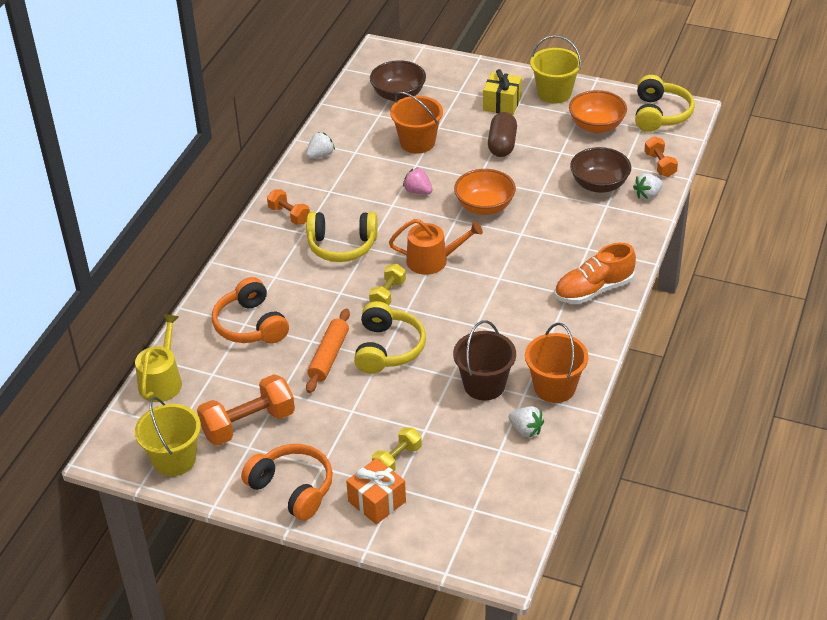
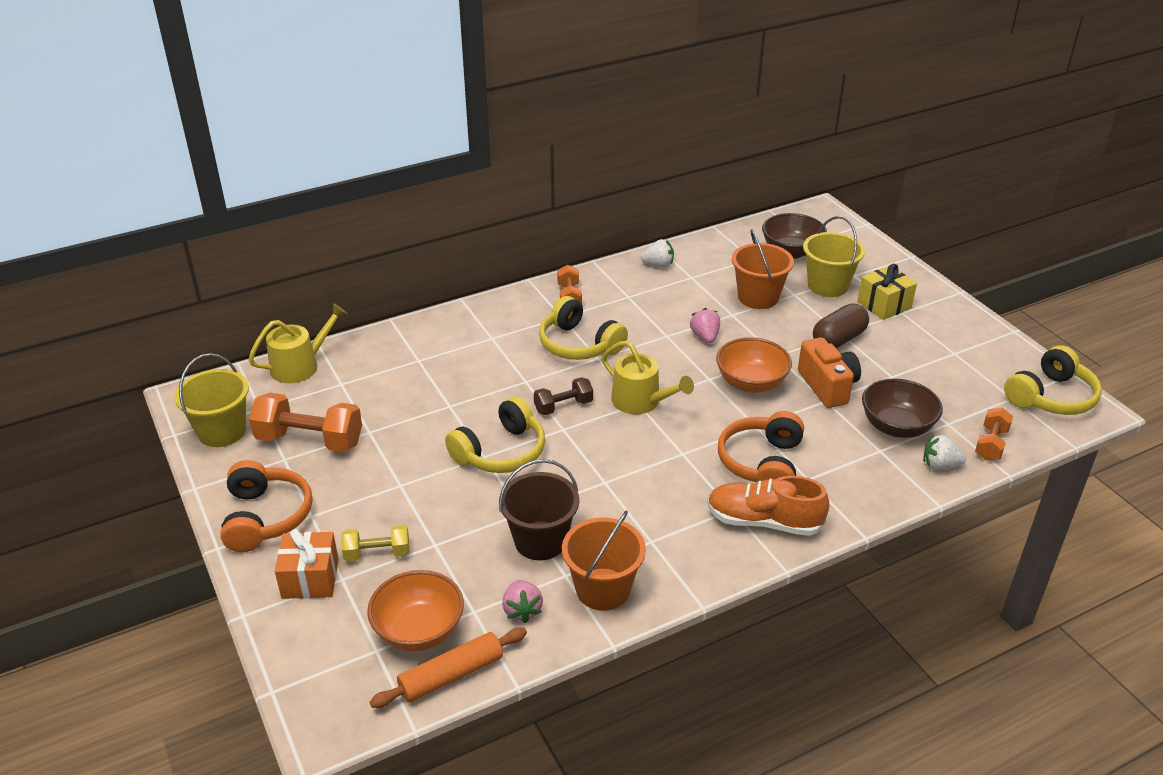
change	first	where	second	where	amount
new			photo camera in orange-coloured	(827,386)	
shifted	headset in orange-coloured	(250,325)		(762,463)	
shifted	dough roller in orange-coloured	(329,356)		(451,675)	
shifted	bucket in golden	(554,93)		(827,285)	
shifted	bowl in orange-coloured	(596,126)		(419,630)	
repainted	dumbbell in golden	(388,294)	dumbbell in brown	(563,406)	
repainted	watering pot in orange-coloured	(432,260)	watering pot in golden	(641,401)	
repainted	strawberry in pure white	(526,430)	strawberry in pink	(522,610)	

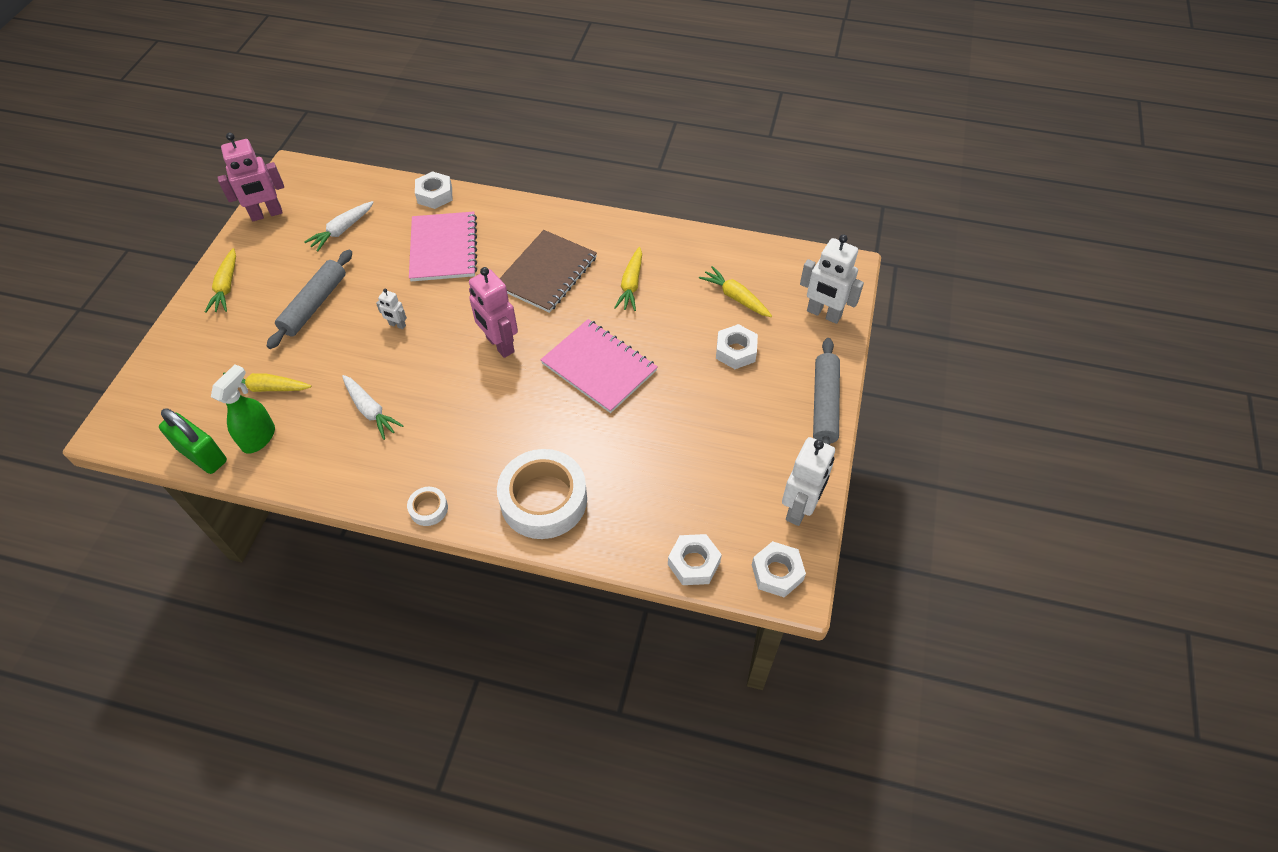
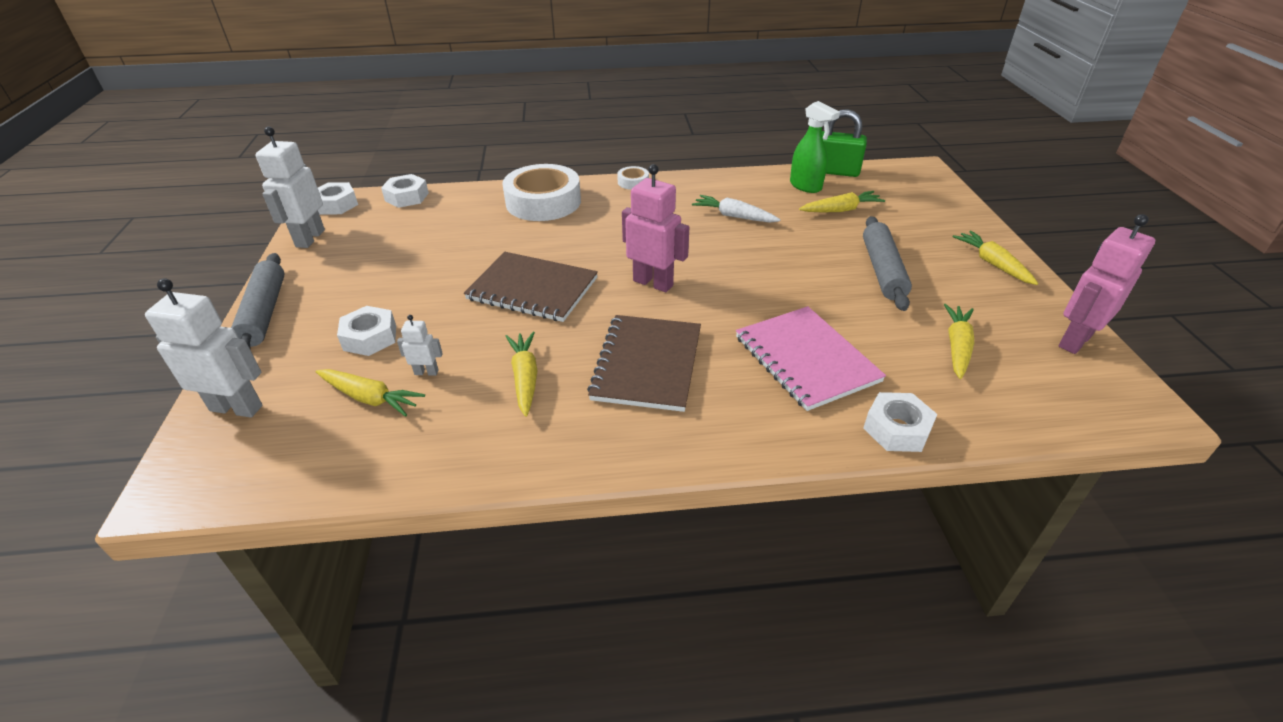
change	first	where	second	where	amount
shifted	toy robot in pure white	(397,325)		(426,372)	
repainted	root vegetable in pure white	(342,230)	root vegetable in golden	(957,347)	
repainted	notepad in pink	(599,367)	notepad in brown	(532,289)	
rotated	sprayer in leaf-green	(259,437)		(806,186)	45 degrees counterclockwise

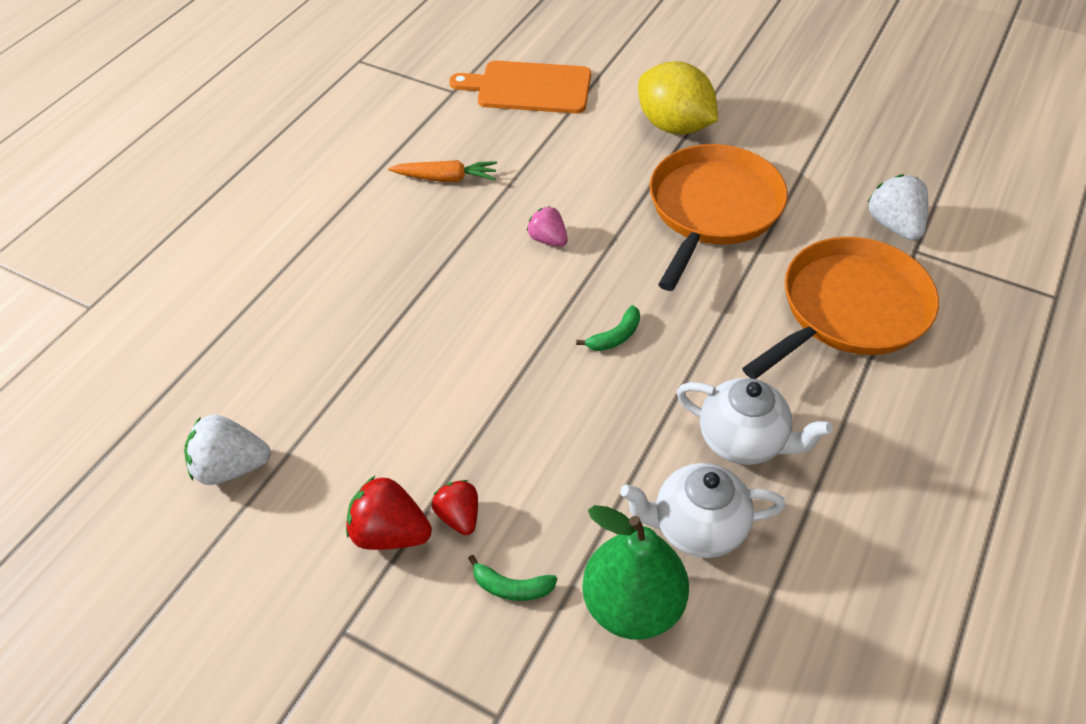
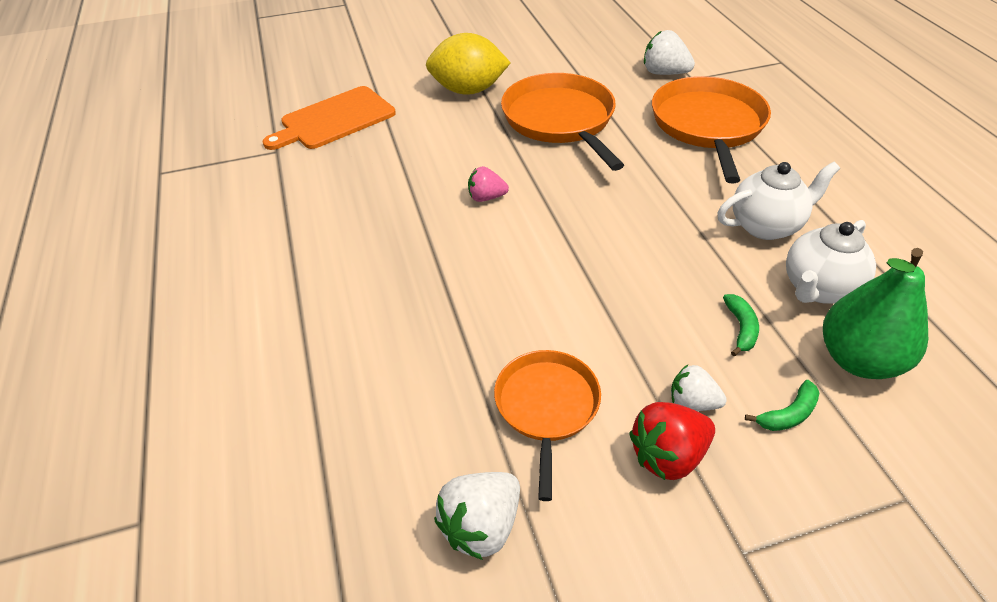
change	first	where	second	where	amount
gone	root vegetable in orange-coloured	(446,178)			
new			skillet in orange-coloured	(546,407)	
shifted	banana fruit in leaf-green	(615,336)		(741,328)	
repainted	strawberry in scarlet	(459,516)	strawberry in pure white	(692,403)	

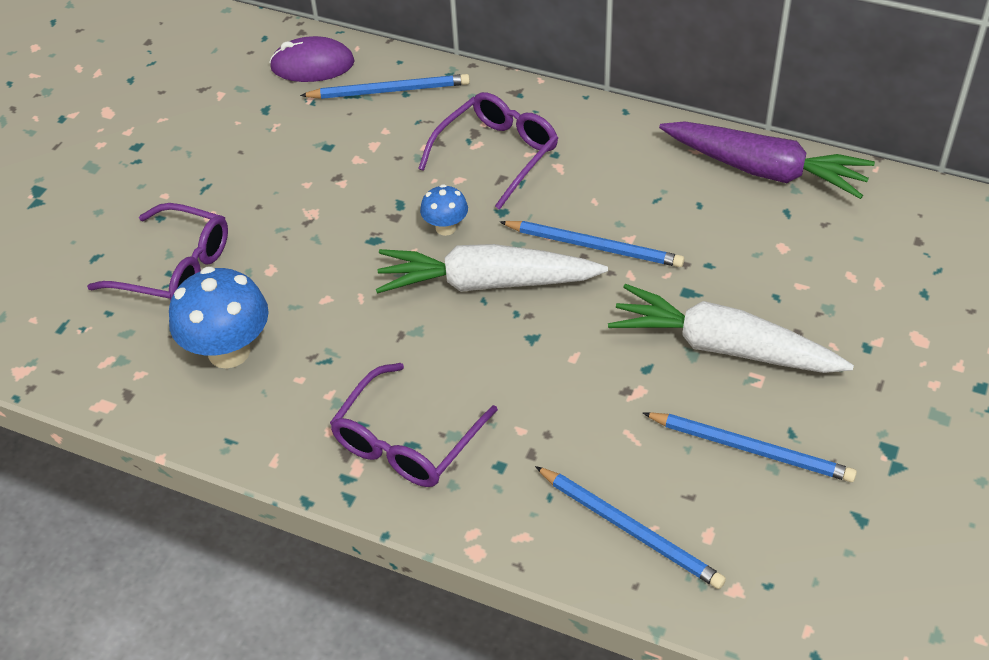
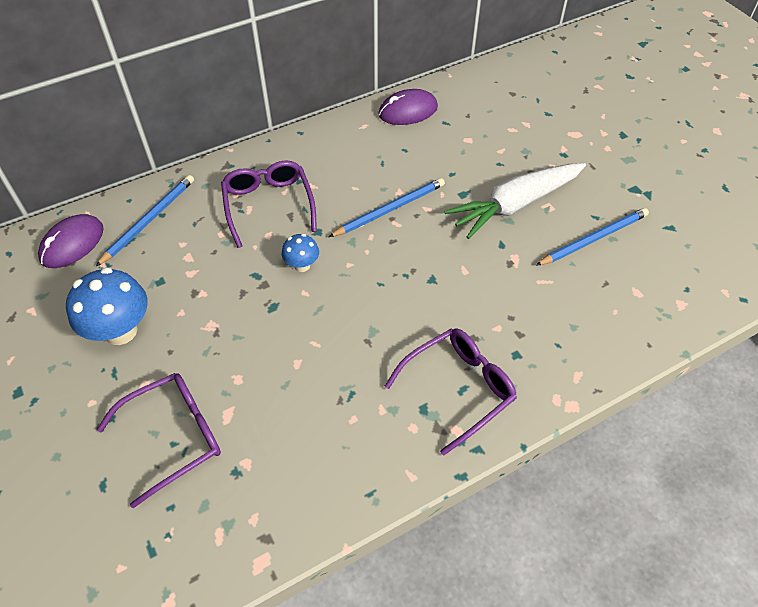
change	first	where	second	where	amount
gone	root vegetable in pure white	(486,283)			
gone	lead pencil in cobalt	(630,529)			
shifted	toadstool in cobalt	(229,351)		(120,331)	
swapped	root vegetable in purple	(765,170)	PC mouse in purple	(408,111)	
rotated	glasses in purple	(407,440)		(458,389)	105 degrees counterclockwise

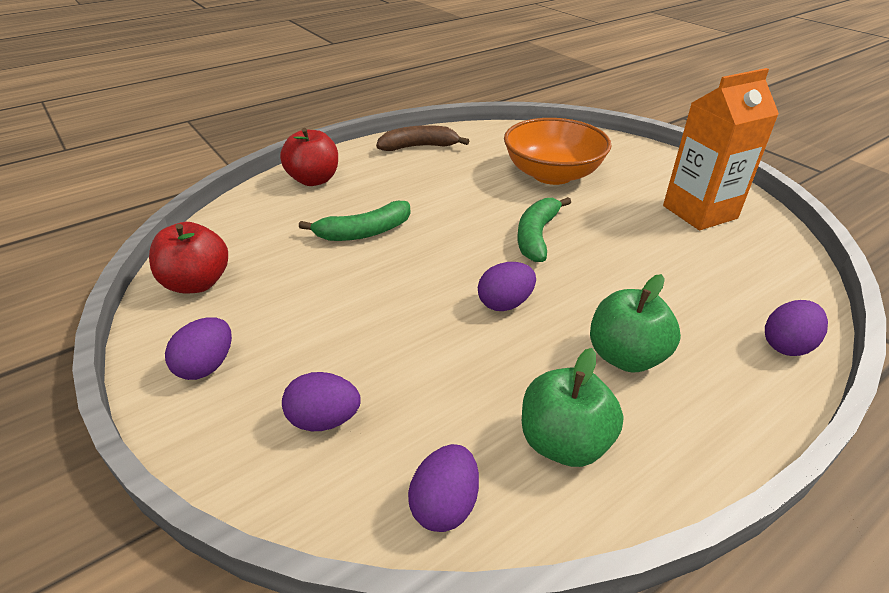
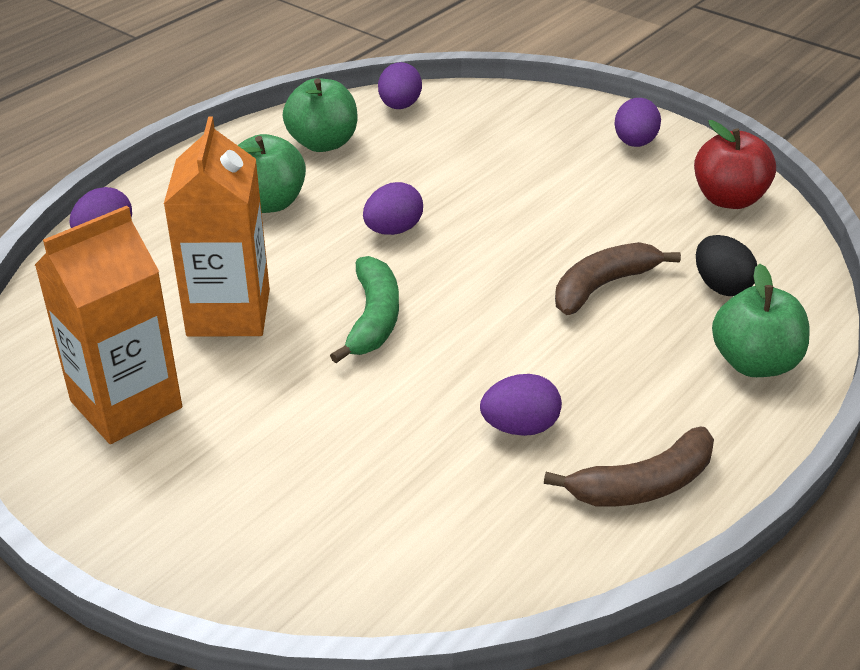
change	first	where	second	where	amount
gone	bowl in orange-coloured	(552,174)			
new			juice carton in orange-coloured	(228,313)	
new			egg in ebony	(721,286)	
shifted	egg in purple	(324,420)		(520,427)	
repainted	apple in scarlet	(314,180)	apple in leaf-green	(754,363)	
repainted	banana fruit in leaf-green	(364,232)	banana fruit in brown	(603,286)	

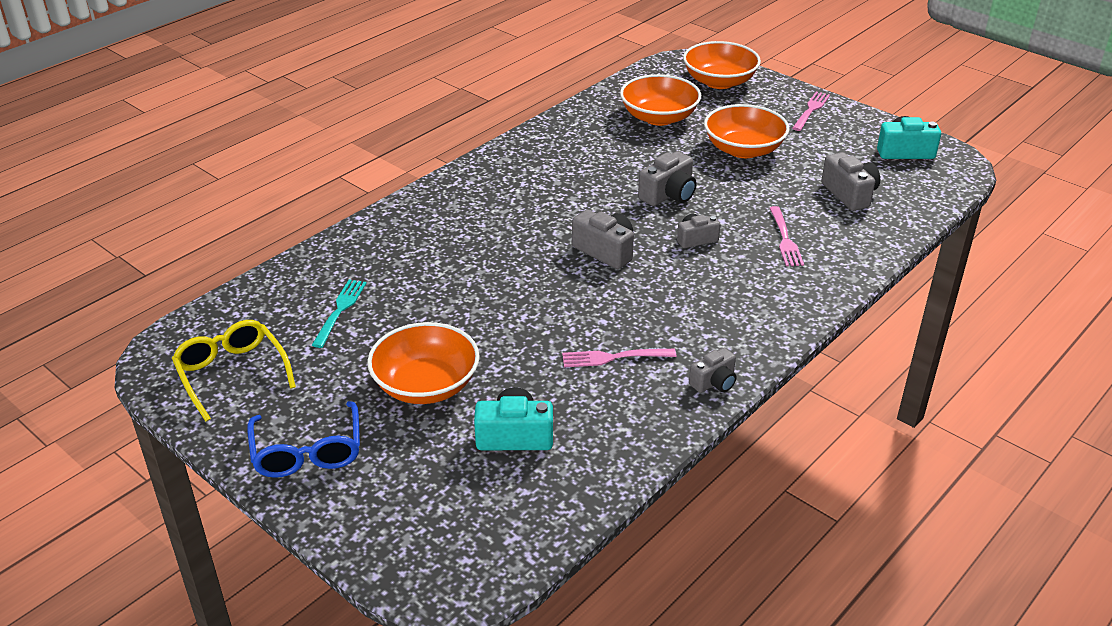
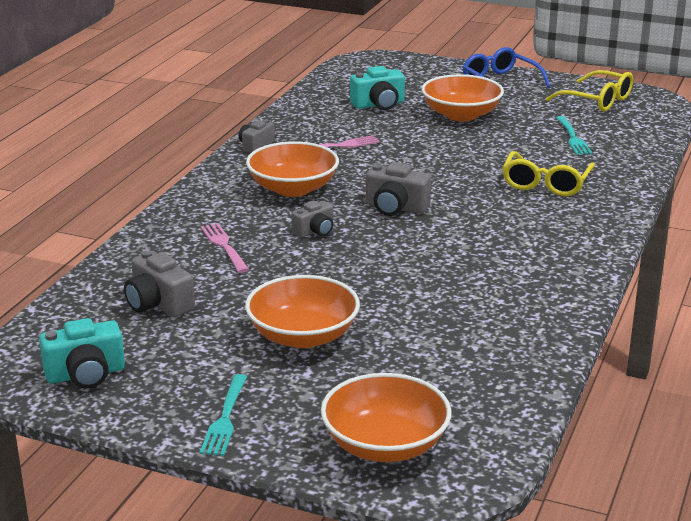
change	first	where	second	where	amount
gone	photo camera in gray	(668,195)			
new			glasses in golden	(546,183)	
shifted	bowl in orange-coloured	(659,117)		(293,188)	
repainted	dinner fork in pink	(811,110)	dinner fork in turquoise	(225,419)	

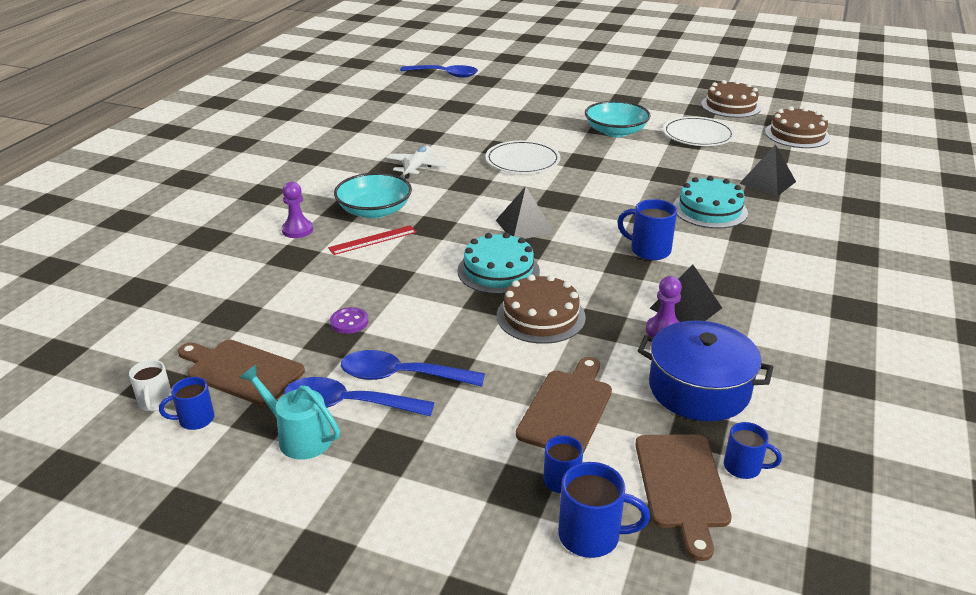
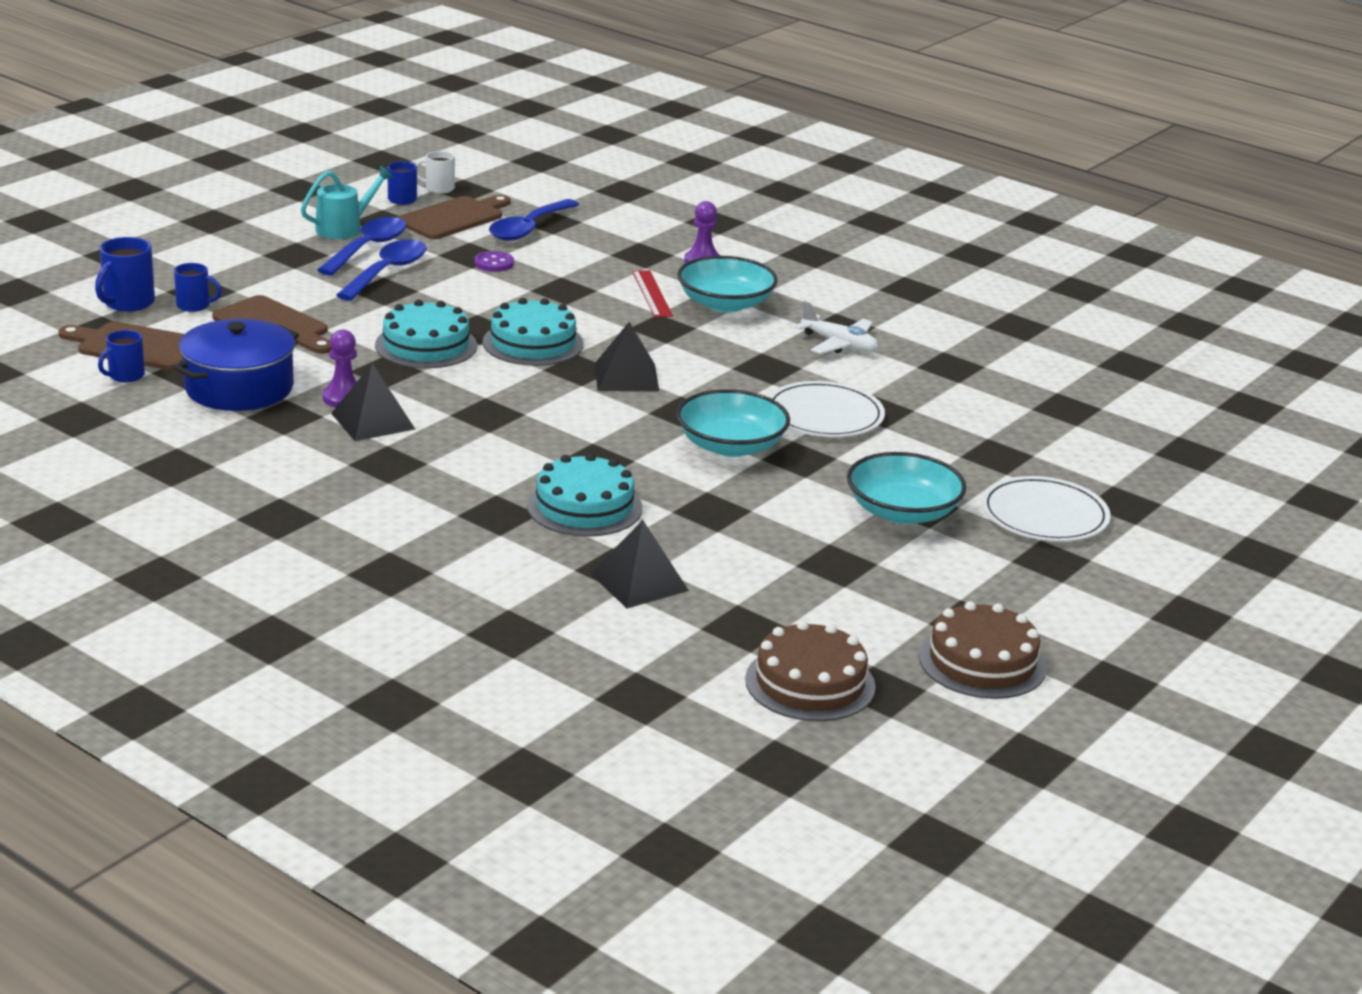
change	first	where	second	where	amount
gone	tea mug in cobalt	(648,250)			
new			bowl in turquoise	(731,446)	
shifted	spoon in cobalt	(445,75)		(528,229)	
shifted	flat dish in pure white	(698,135)		(1044,515)	
repainted	cake in brown	(540,316)	cake in turquoise	(426,345)	

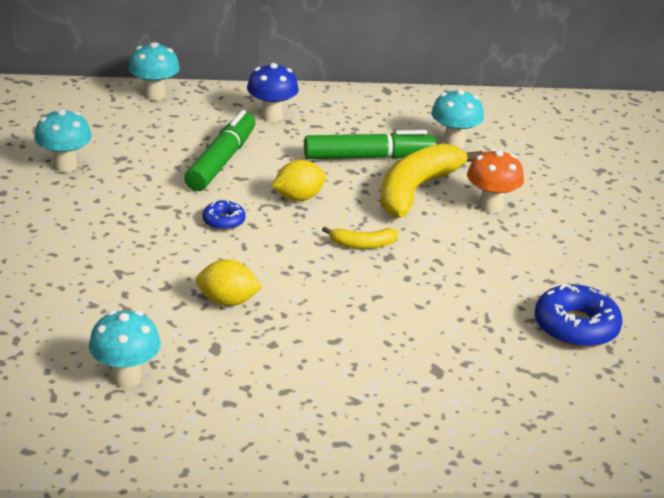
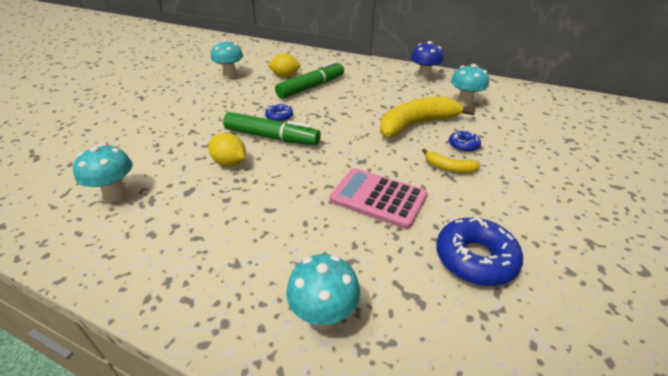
change	first	where	second	where	amount
new			adding machine in pink	(378,198)	
shifted	toadstool in turquoise	(154,95)		(324,316)	
shifted	toadstool in cobalt	(271,116)		(424,77)	
shifted	citrus fruit in golden	(298,198)		(285,76)	
shifted	marker pen in leaf-green	(368,157)		(272,137)	
shifted	banana fruit in golden	(362,244)		(449,168)	
swapped	toadstool in orange-coloured	(491,206)	doughnut in cobalt	(463,145)	

